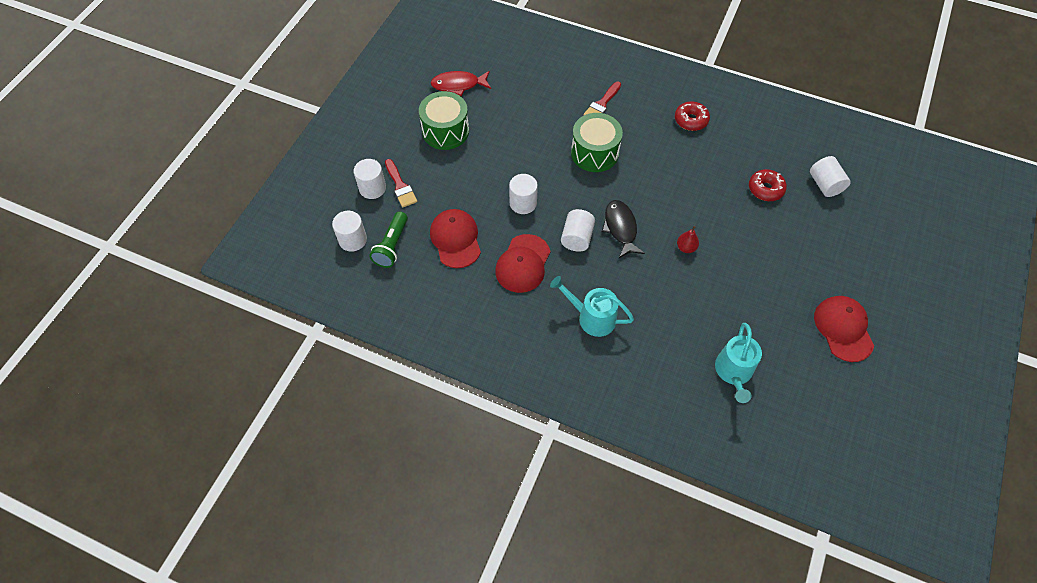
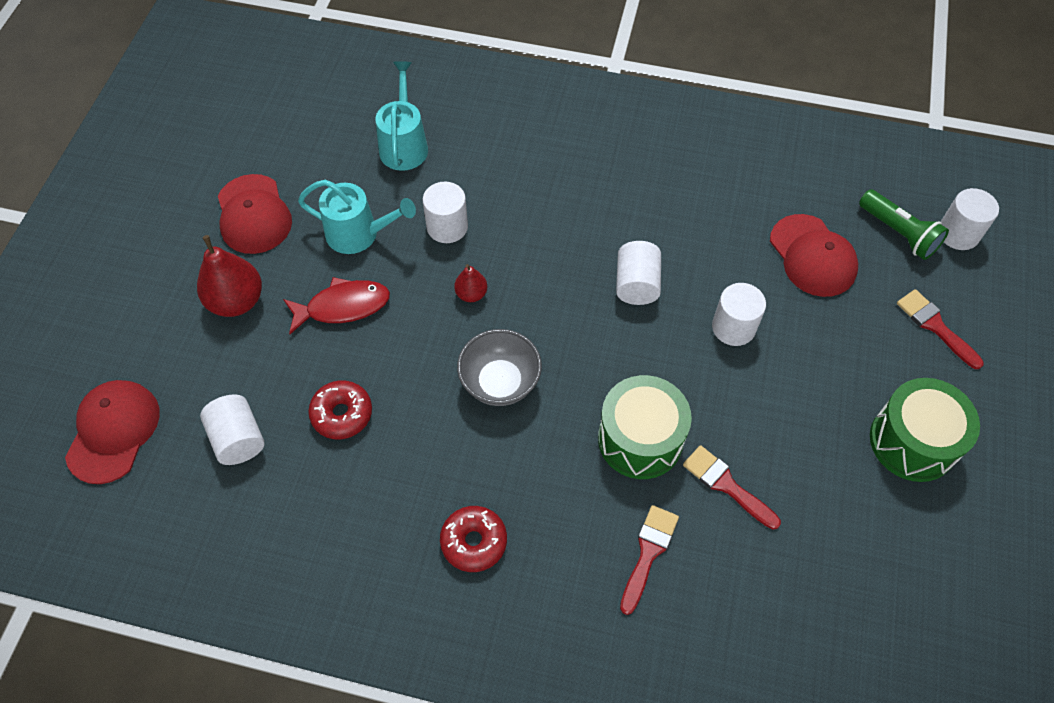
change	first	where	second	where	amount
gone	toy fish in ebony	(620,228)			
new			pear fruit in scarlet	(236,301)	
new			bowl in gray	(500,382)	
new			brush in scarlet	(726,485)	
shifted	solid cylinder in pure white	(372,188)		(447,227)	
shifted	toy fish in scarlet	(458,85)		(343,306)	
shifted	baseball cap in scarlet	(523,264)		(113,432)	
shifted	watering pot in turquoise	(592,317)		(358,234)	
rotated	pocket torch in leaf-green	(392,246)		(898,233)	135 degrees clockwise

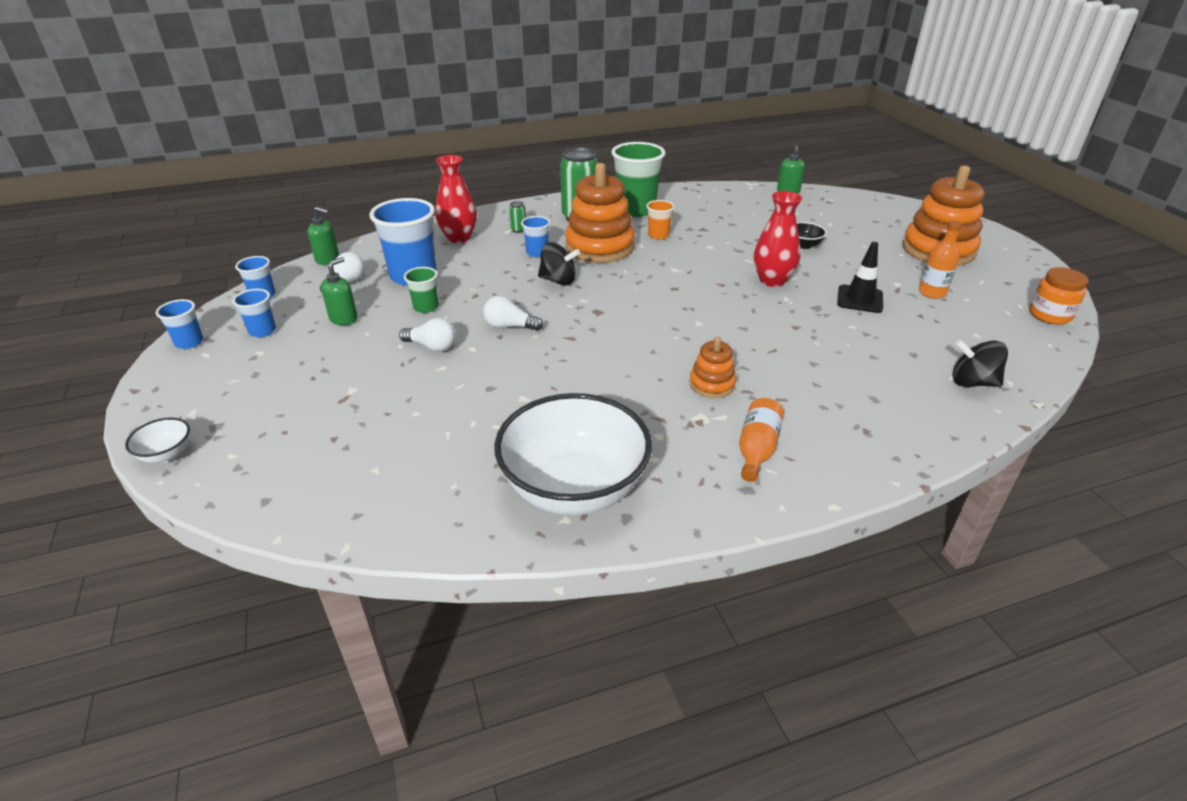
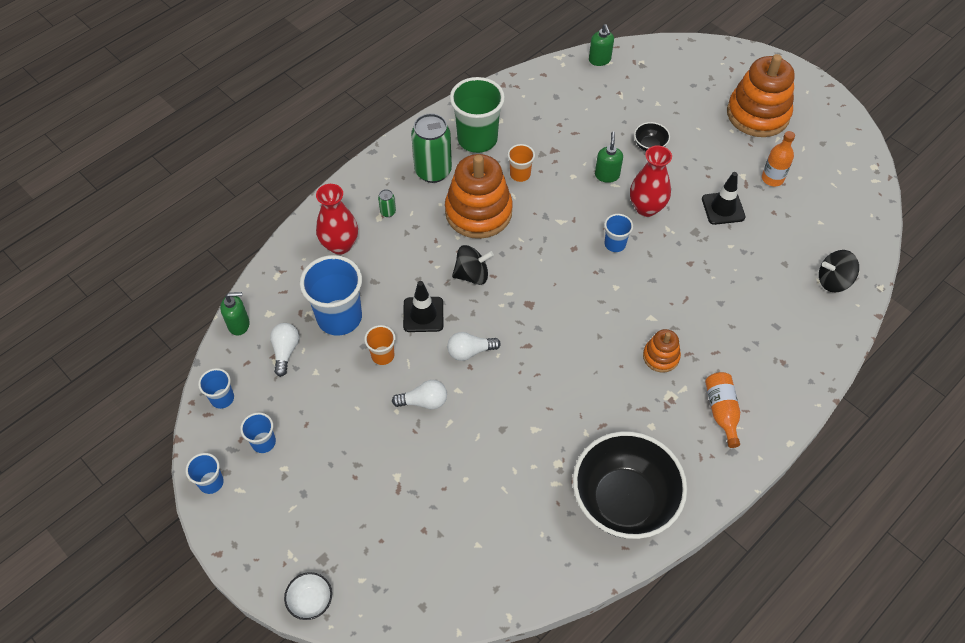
change	first	where	second	where	amount
gone	jar in orange-coloured	(1049,315)			
new			safety cone in ebony	(423,314)	
shifted	soap pump in leaf-green	(344,319)		(607,175)	
shifted	tumbler in cobalt	(537,252)		(615,244)	
repainted	tumbler in leaf-green	(426,307)	tumbler in orange-coloured	(383,355)	
repainted	bowl in pure white	(574,489)	bowl in ebony	(623,501)	

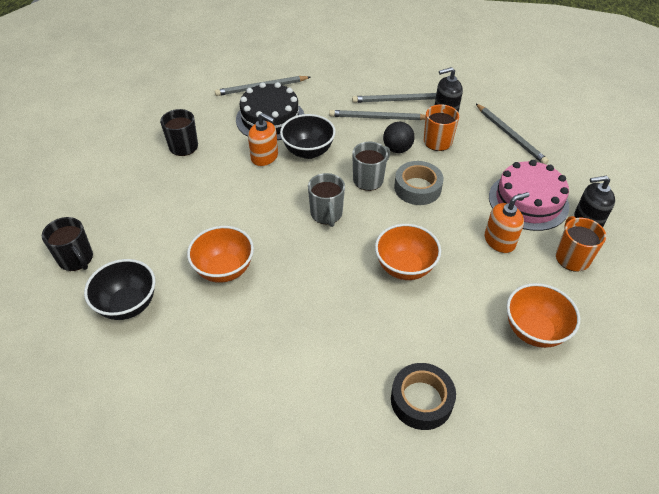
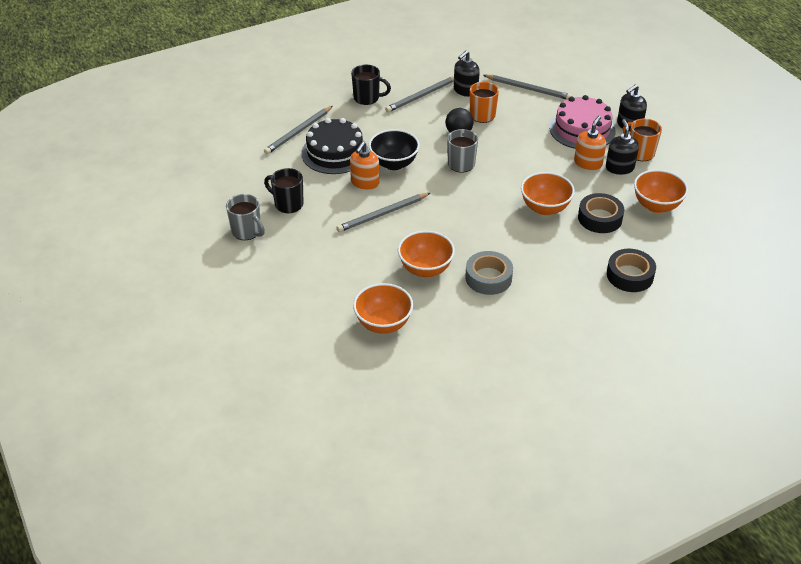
change	first	where	second	where	amount
new			sticky tape in ebony	(600,218)	
new			soap pump in ebony	(619,168)	
shifted	tea mug in ebony	(76,259)		(367,98)	
shifted	tea mug in gray	(326,214)		(247,231)	
shifted	lead pencil in gray	(378,118)		(382,214)	
shifted	sticky tape in gray	(417,188)		(488,278)	
repainted	bowl in ebony	(128,305)	bowl in orange-coloured	(383,324)	
rotated	soap pump in orange-coloured	(264,157)		(365,183)	120 degrees clockwise

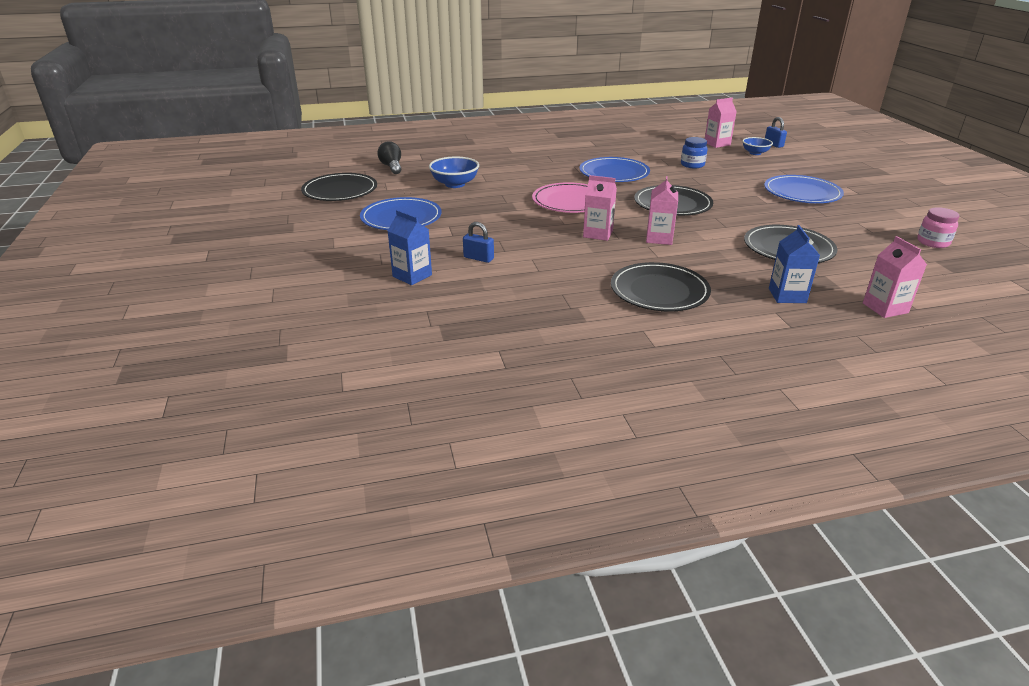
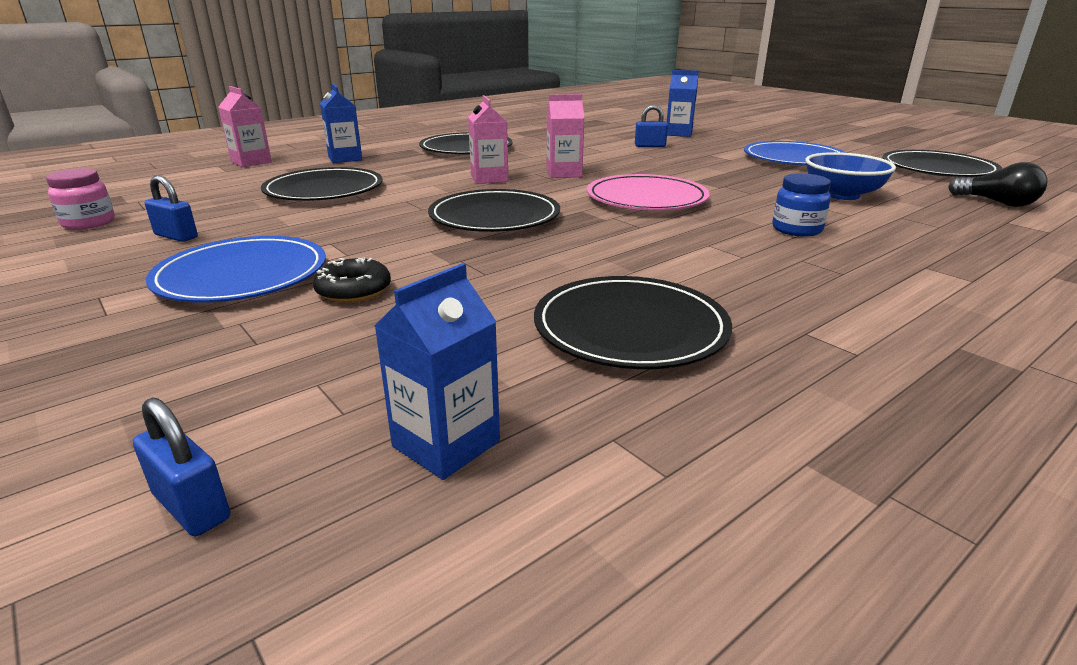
change	first	where	second	where	amount
gone	flat dish in cobalt	(614,173)			
gone	bowl in cobalt	(755,153)			
new			small lock in cobalt	(176,236)	
new			doughnut in ebony	(354,290)	
new			flat dish in ebony	(630,327)	
shifted	jar in cobalt	(692,165)		(796,229)	
repainted	juice carton in pink	(717,144)	juice carton in cobalt	(446,444)	

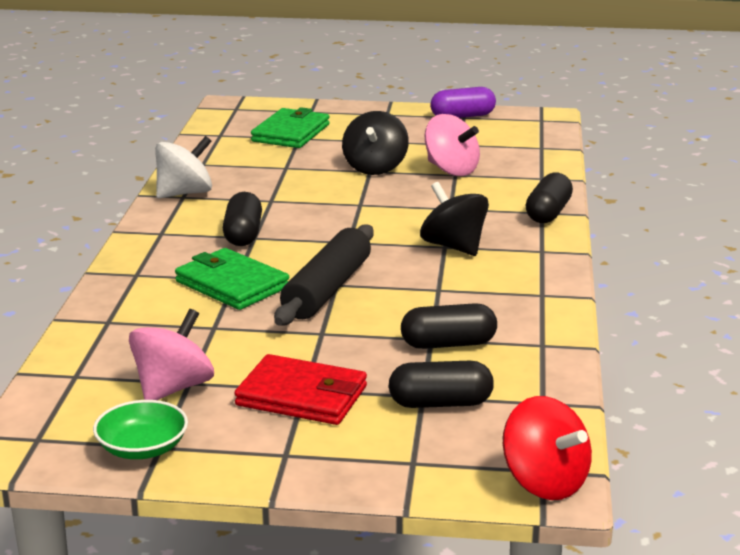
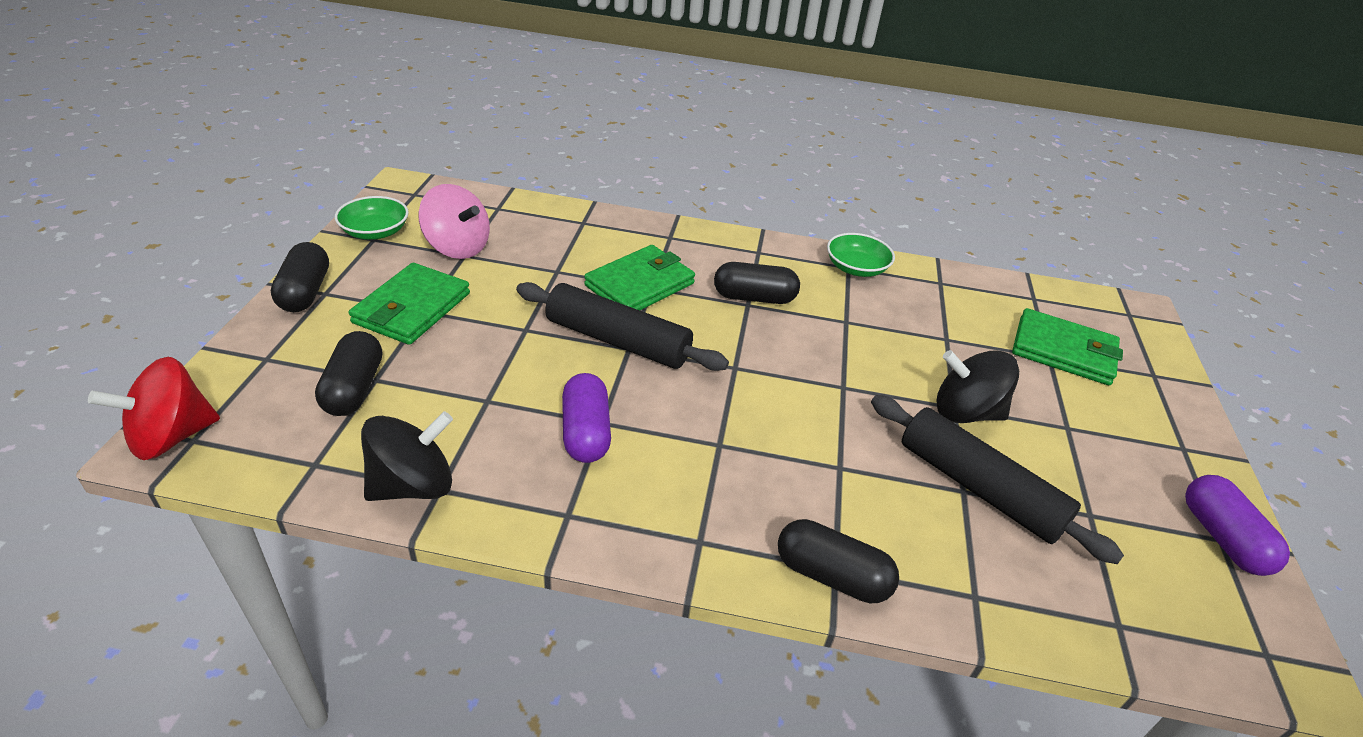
change	first	where	second	where	amount
new			pill shape in purple	(586,432)	
shifted	pill shape in ebony	(448,344)		(305,292)	
shifted	spinning top in ebony	(454,246)		(413,485)	
swapped	spinning top in pure white	(185,193)	bowl in leaf-green	(856,268)	
swapped	spinning top in pink	(451,170)	dough roller in ebony	(978,488)	
repainted	card wallet in scarlet	(302,396)	card wallet in leaf-green	(412,308)	

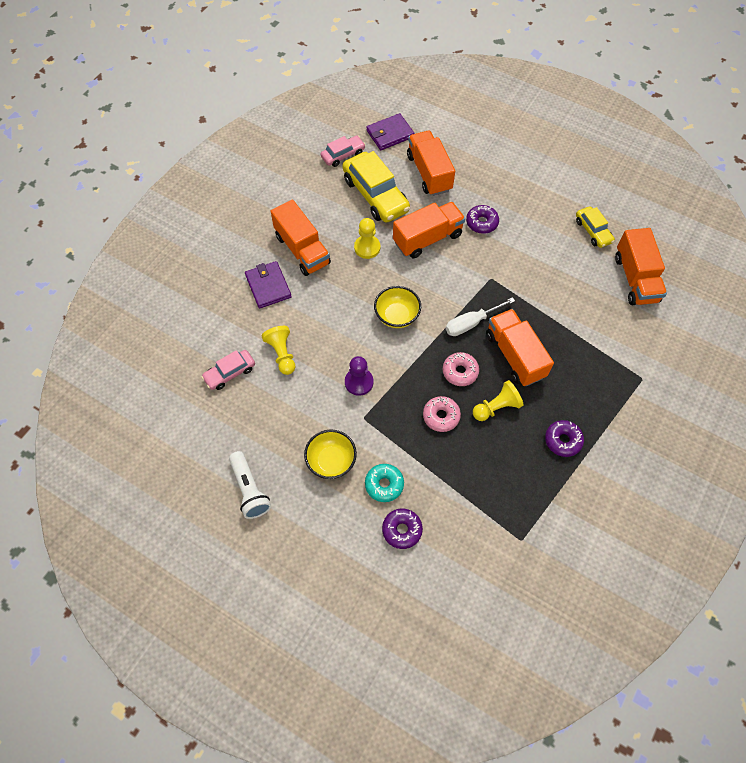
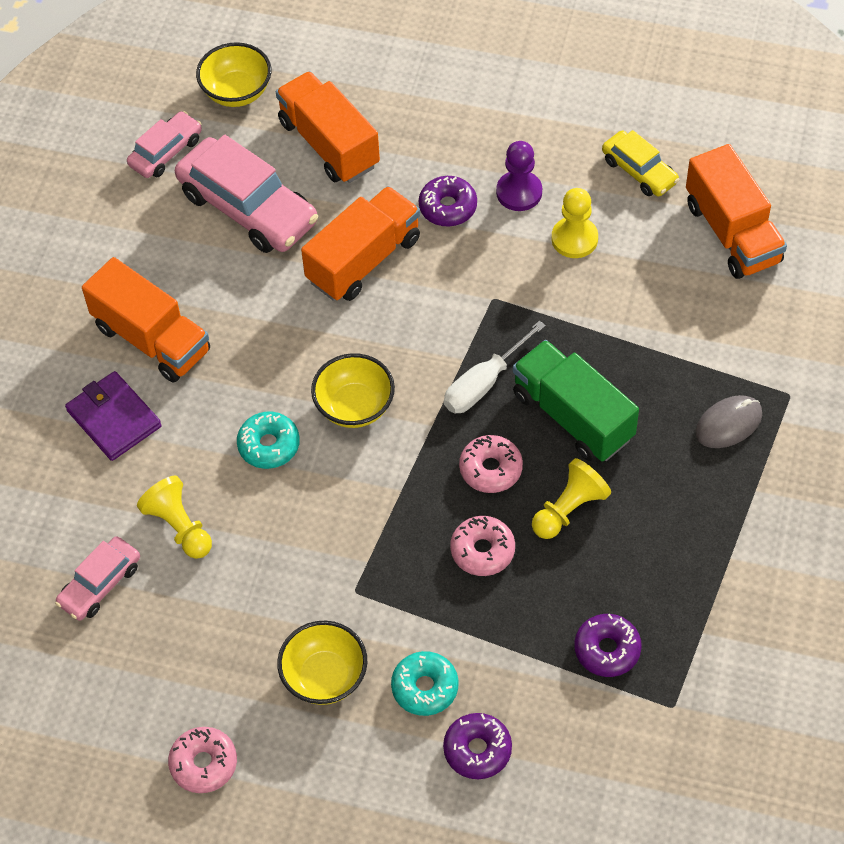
change	first	where	second	where	amount
new			doughnut in turquoise	(269,445)	
new			PC mouse in gray	(728,424)	
shifted	chess pawn in purple	(359,382)		(519,192)	
shifted	chess pawn in golden	(367,247)		(574,239)	
shifted	doughnut in purple	(563,440)		(607,649)	
swapped	pocket torch in pure white	(249,489)	doughnut in pink	(204,764)	
swapped	card wallet in purple	(390,134)	bowl in golden	(237,92)	
repainted	car in golden	(375,195)	car in pink	(248,208)	
repainted	truck in orange-coloured	(515,355)	truck in leaf-green	(573,416)	

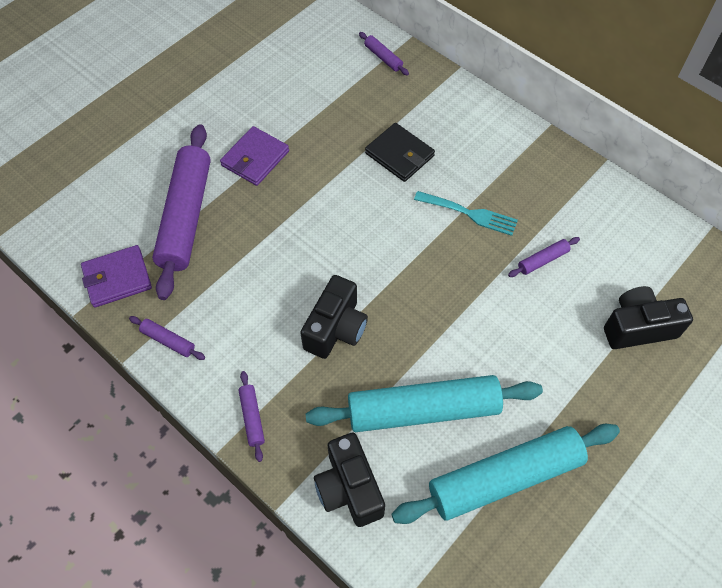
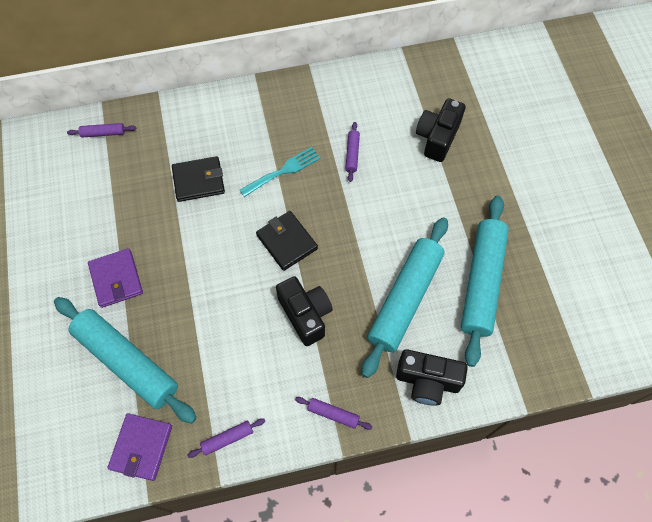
change	first	where	second	where	amount
new			card wallet in ebony	(287,242)	
repainted	dough roller in purple	(186,216)	dough roller in turquoise	(127,362)	

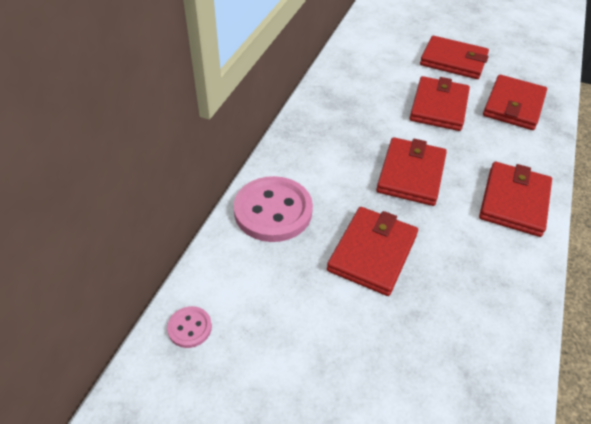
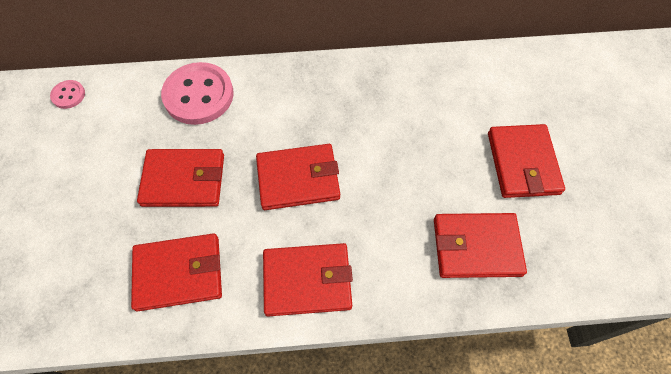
change	first	where	second	where	amount
shifted	card wallet in scarlet	(438,106)		(179,273)	

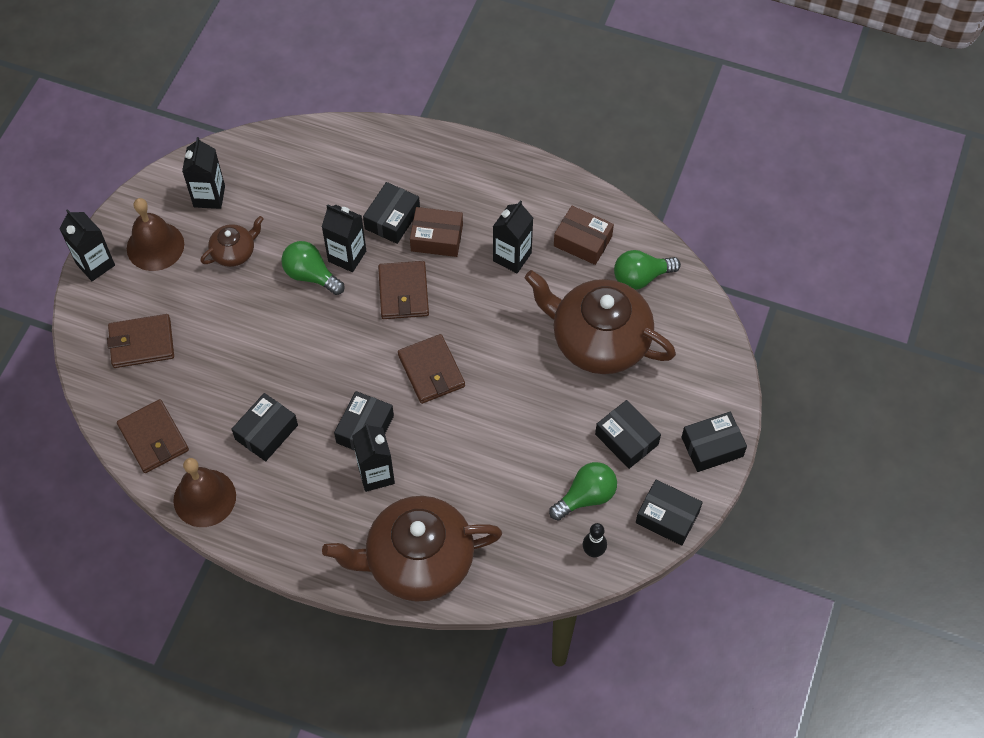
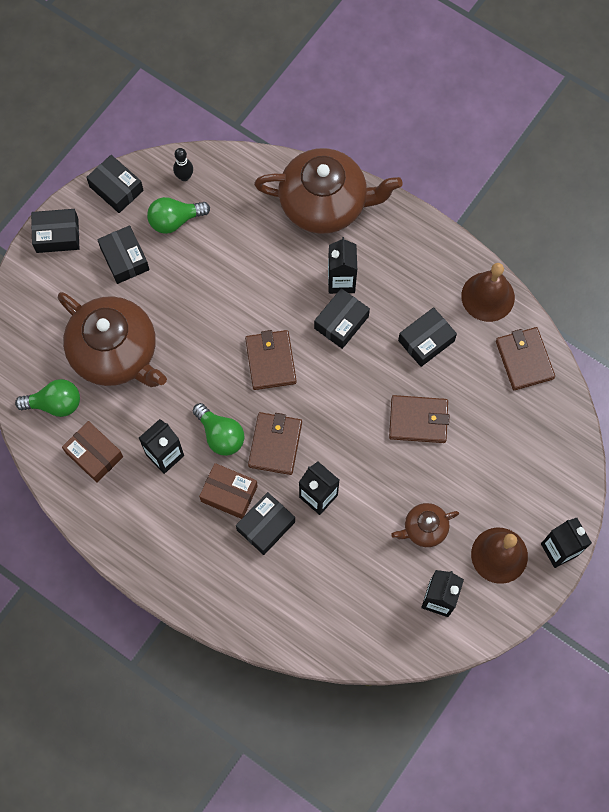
change	first	where	second	where	amount
shifted	card wallet in brown	(142,343)		(418,420)	
shifted	lightbulb in leaf-green	(311,275)		(220,435)	

